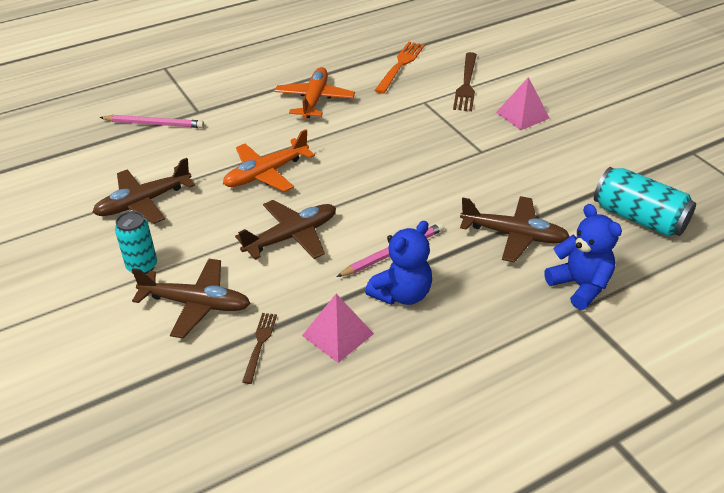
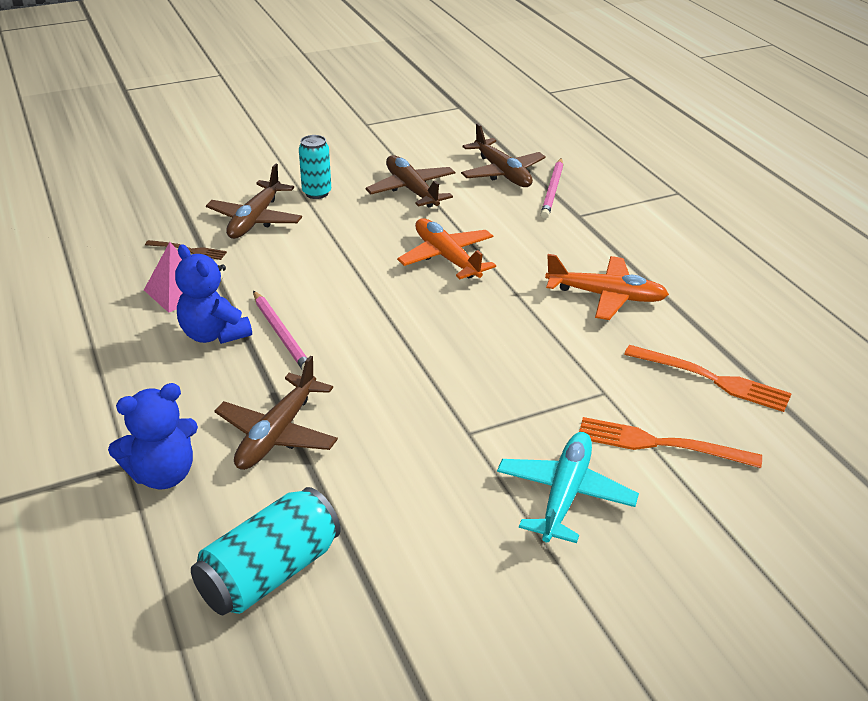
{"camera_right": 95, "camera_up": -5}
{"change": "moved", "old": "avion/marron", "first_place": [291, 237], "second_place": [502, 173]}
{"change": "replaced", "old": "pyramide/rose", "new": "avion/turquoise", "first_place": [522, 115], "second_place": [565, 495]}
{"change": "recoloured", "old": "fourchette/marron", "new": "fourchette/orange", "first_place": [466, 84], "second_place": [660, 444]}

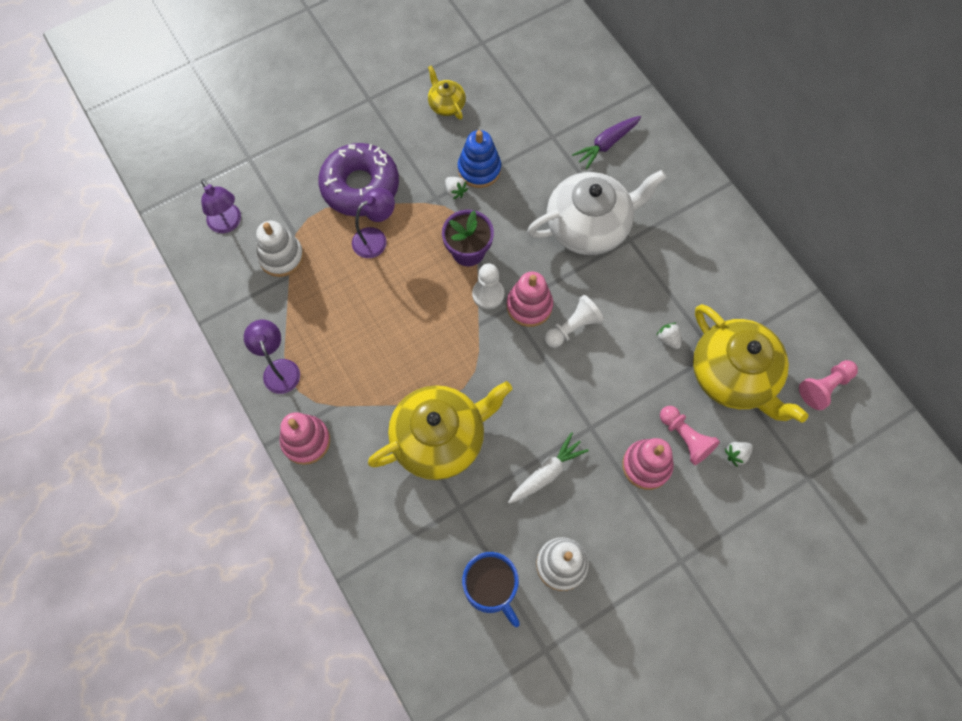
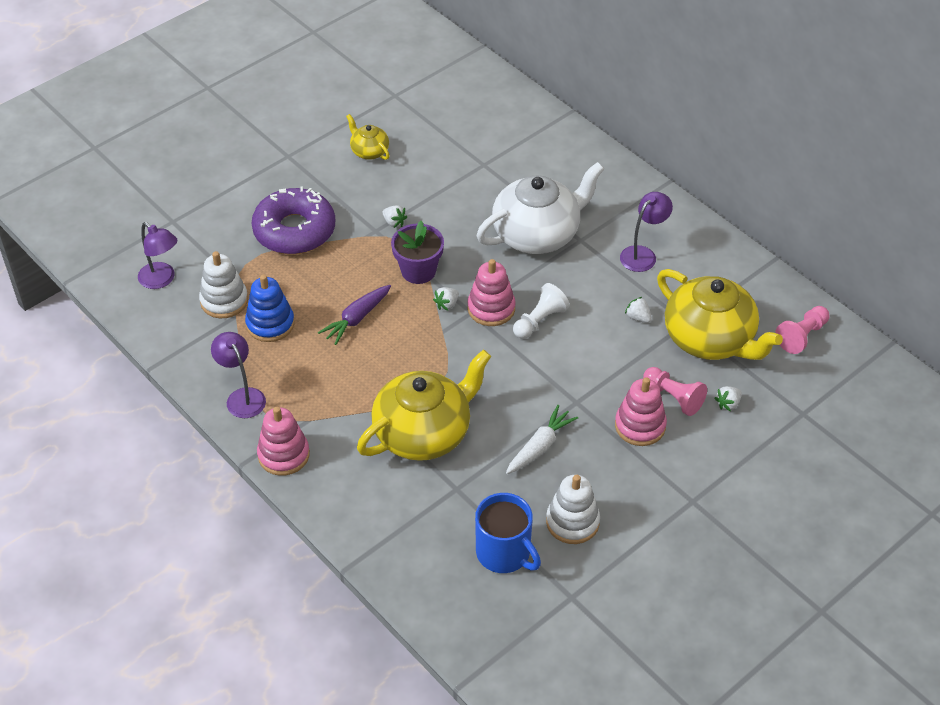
{"camera_right": -10, "camera_up": -20}
{"change": "moved", "old": "jouet à empiler/bleu", "first_place": [479, 169], "second_place": [270, 324]}
{"change": "moved", "old": "carotte/violet", "first_place": [606, 144], "second_place": [356, 319]}
{"change": "replaced", "old": "pion/blanc", "new": "fraise/blanc", "first_place": [488, 294], "second_place": [447, 304]}
{"change": "moved", "old": "lampe/violet", "first_place": [376, 238], "second_place": [643, 254]}

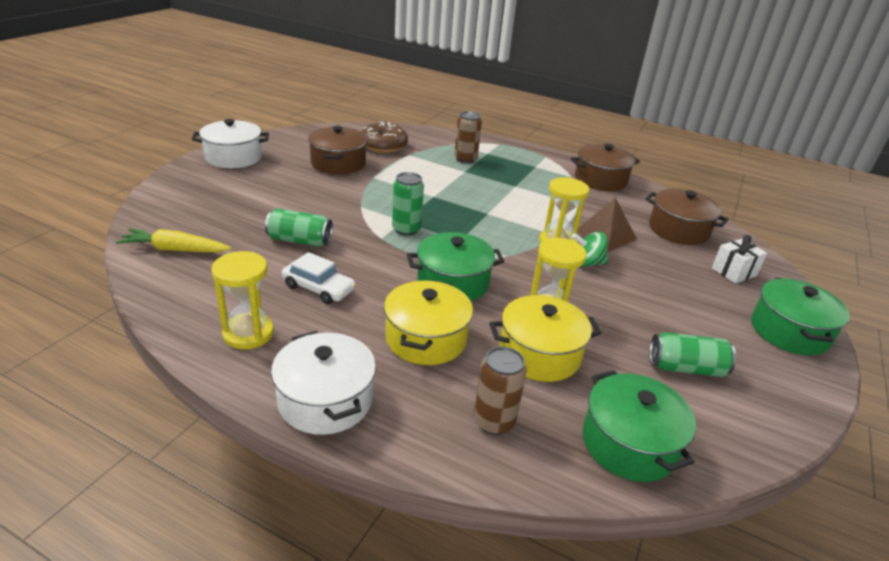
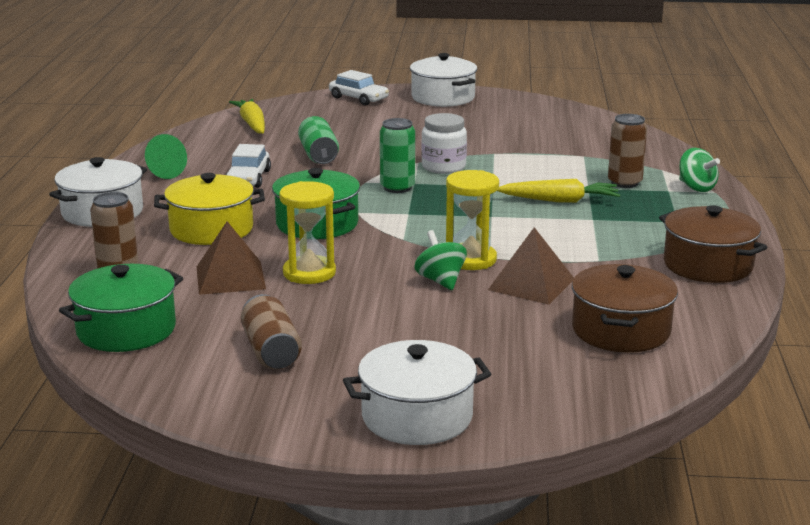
{"camera_right": 70, "camera_up": -10}
{"change": "replaced", "old": "sablier/jaune", "new": "cône/vert", "first_place": [248, 333], "second_place": [162, 172]}
{"change": "replaced", "old": "marmite/jaune", "new": "pyramide/marron", "first_place": [539, 354], "second_place": [230, 277]}
{"change": "recoloured", "old": "canette/vert", "new": "canette/marron", "first_place": [686, 368], "second_place": [271, 351]}
{"change": "added", "new": "voiture/blanc", "second_place": [358, 98]}
{"change": "recoloured", "old": "marmite/vert", "new": "marmite/blanc", "first_place": [789, 332], "second_place": [417, 416]}
{"change": "added", "new": "bocal/blanc", "second_place": [443, 167]}
{"change": "added", "new": "carotte/jaune", "second_place": [559, 200]}
{"change": "added", "new": "toupie/vert", "second_place": [696, 187]}
{"change": "removed", "old": "marmite/marron", "first_place": [338, 163]}
{"change": "removed", "old": "beignet/marron", "first_place": [383, 145]}
{"change": "removed", "old": "cadeau/blanc", "first_place": [733, 272]}

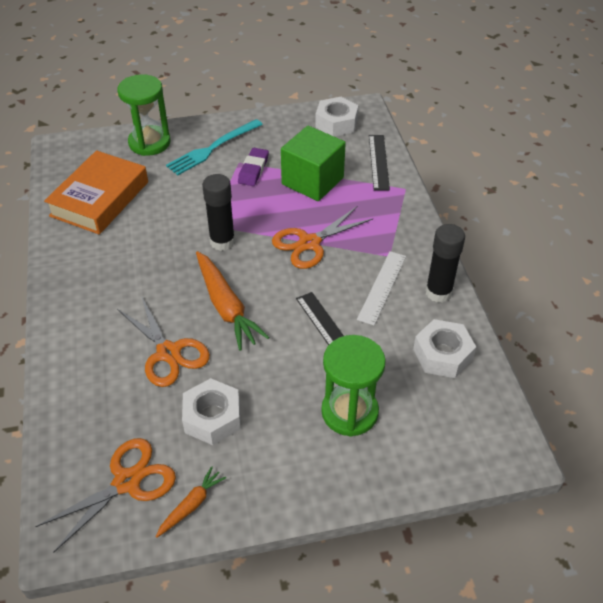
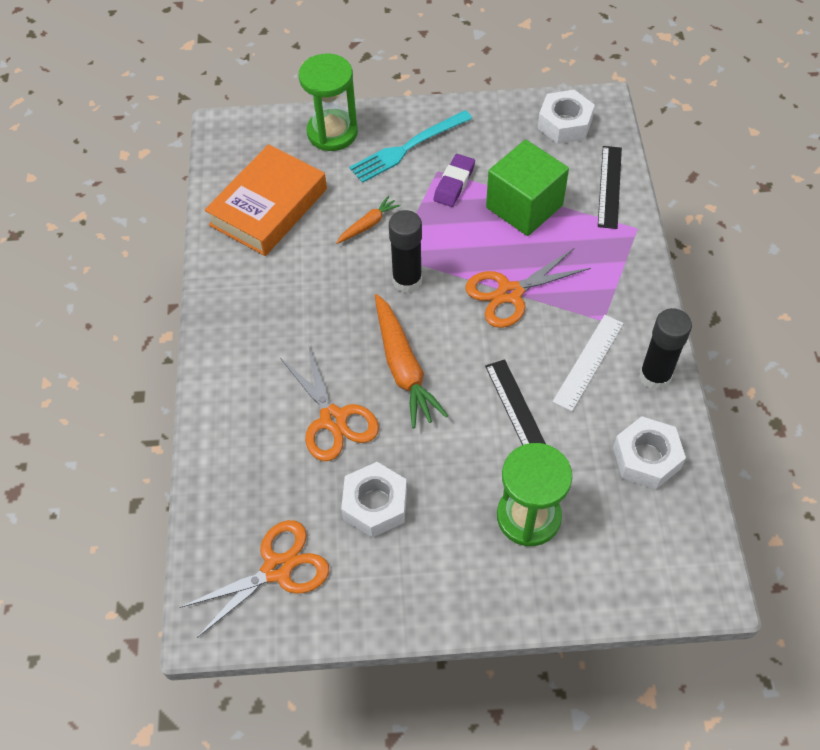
{"camera_right": 10, "camera_up": 10}
{"change": "moved", "old": "carotte/orange", "first_place": [191, 505], "second_place": [368, 224]}

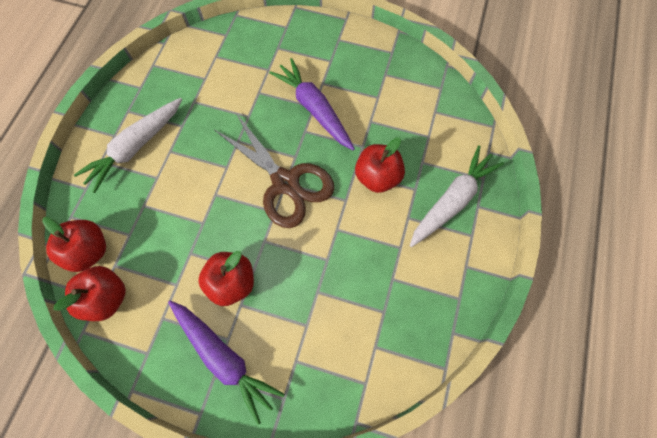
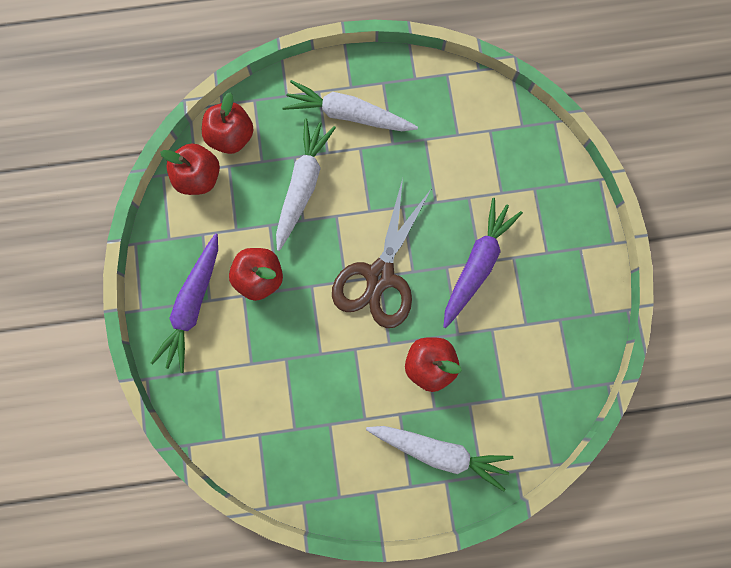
{"camera_right": 65, "camera_up": 10}
{"change": "added", "new": "carotte/blanc", "second_place": [302, 185]}

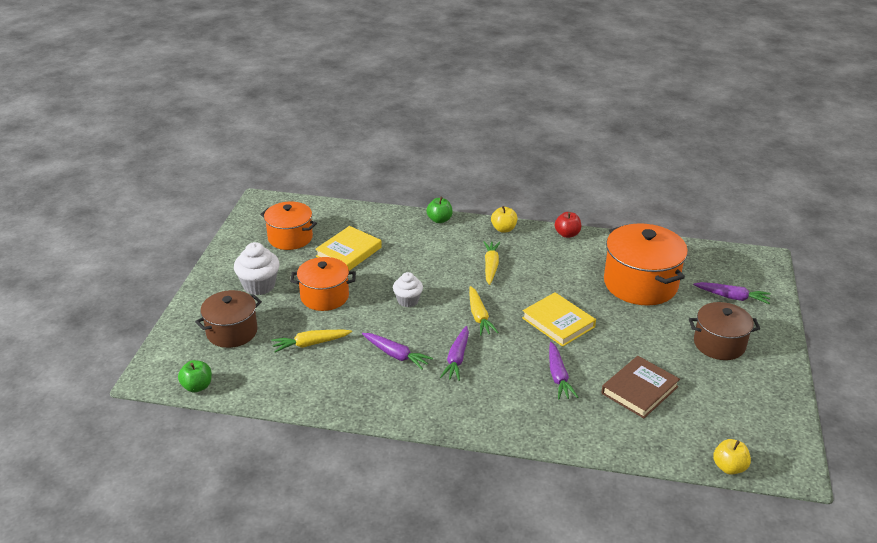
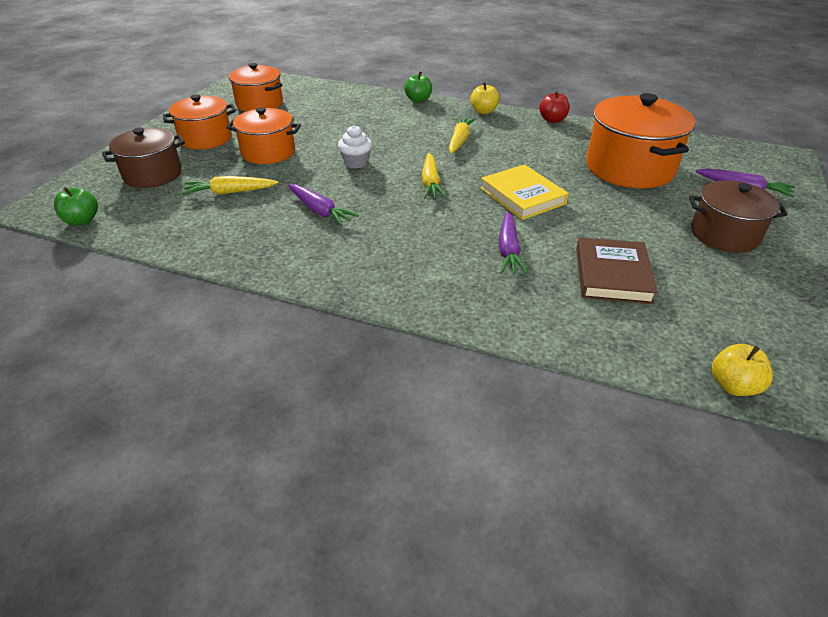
{"camera_right": 10, "camera_up": 5}
{"change": "replaced", "old": "muffin/blanc", "new": "marmite/orange", "first_place": [259, 285], "second_place": [206, 138]}
{"change": "turned", "old": "livre/marron", "first_place": [639, 390], "second_place": [612, 275], "degrees": -45}
{"change": "removed", "old": "livre/jaune", "first_place": [349, 252]}
{"change": "removed", "old": "carotte/violet", "first_place": [457, 359]}

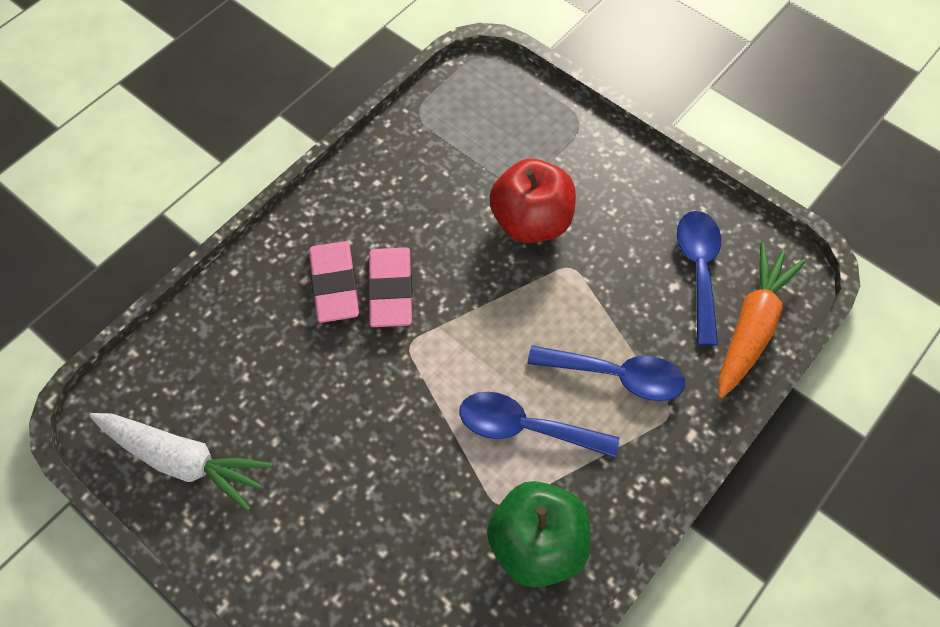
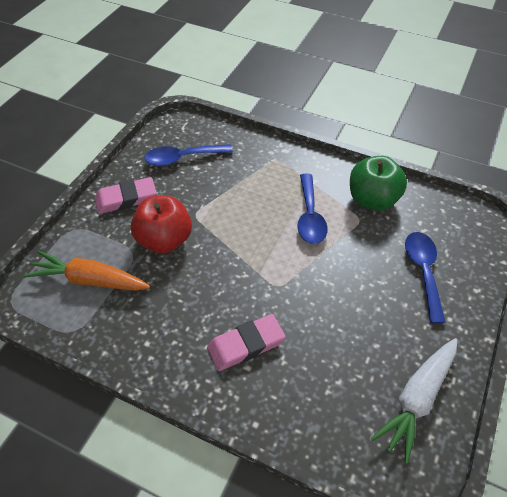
{"camera_right": -105, "camera_up": -10}
{"change": "moved", "old": "carotte/orange", "first_place": [752, 326], "second_place": [89, 280]}
{"change": "moved", "old": "gomme/rose", "first_place": [391, 290], "second_place": [126, 198]}
{"change": "turned", "old": "carotte/blanc", "first_place": [184, 461], "second_place": [417, 399], "degrees": -150}
{"change": "moved", "old": "cuillère/bleu", "first_place": [616, 376], "second_place": [423, 271]}

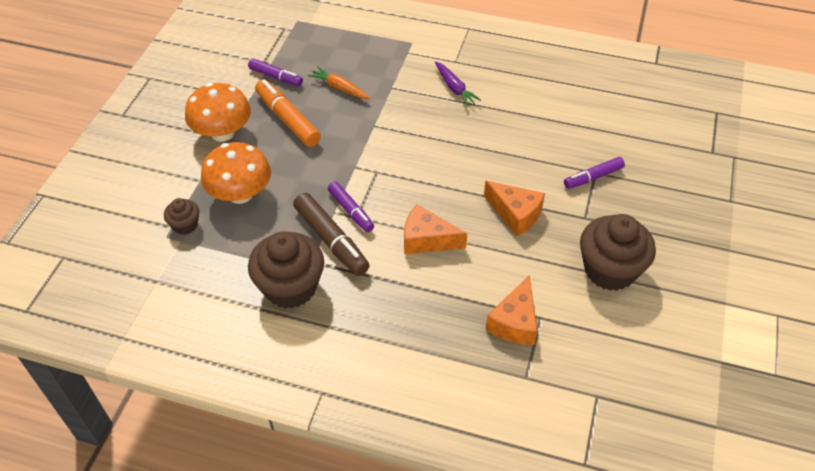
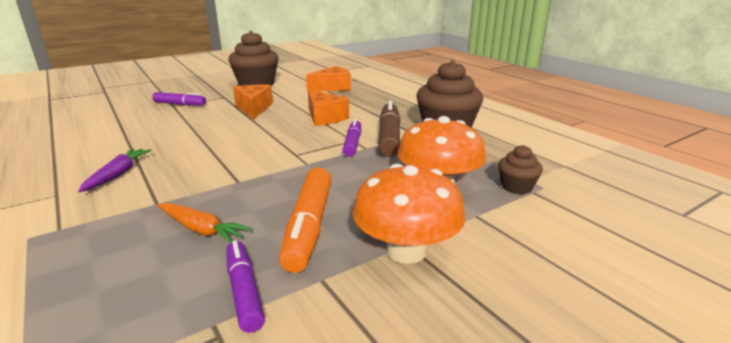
{"camera_right": -140, "camera_up": -25}
{"change": "turned", "old": "carotte/orange", "first_place": [339, 88], "second_place": [202, 229], "degrees": -45}

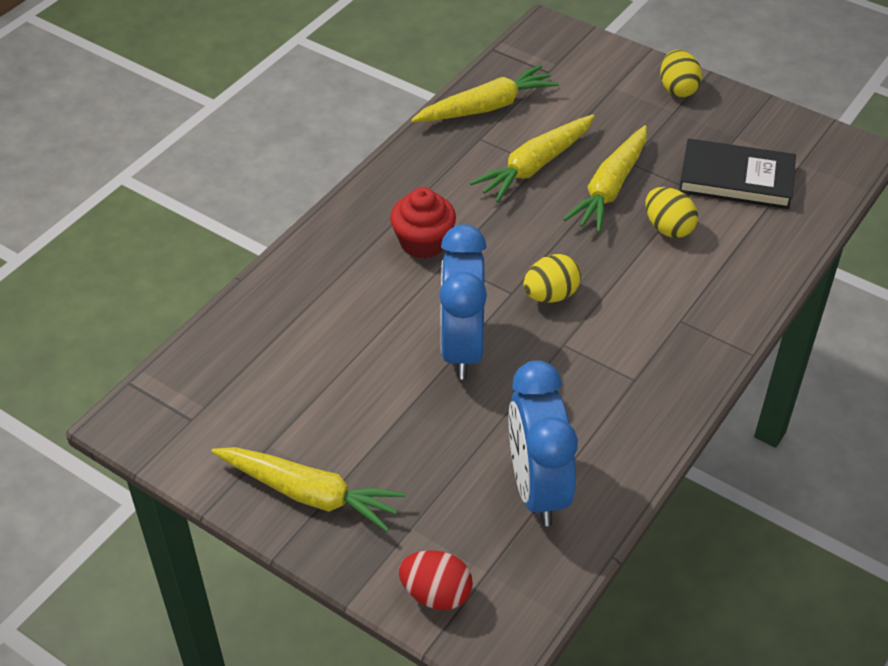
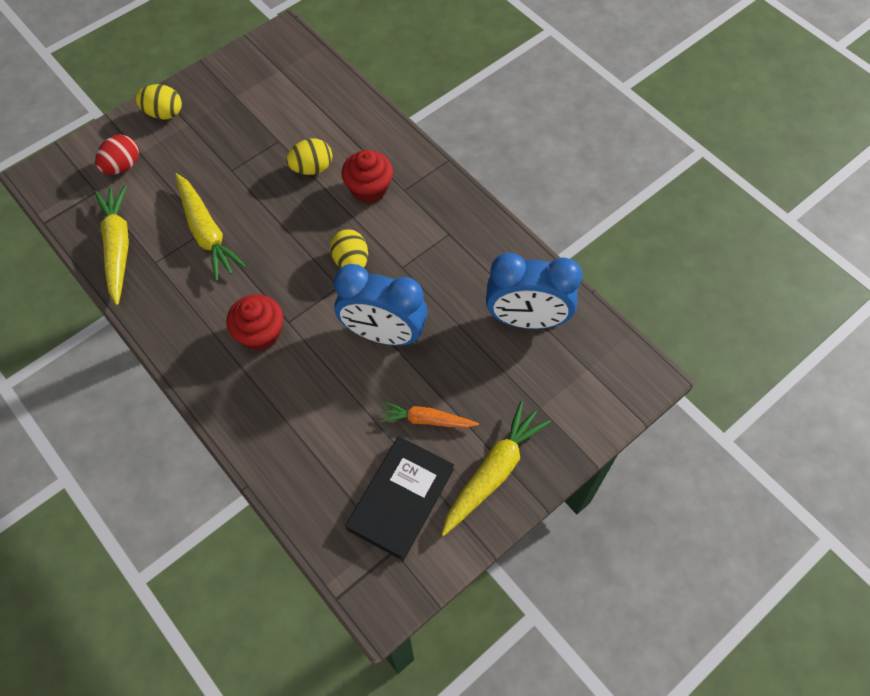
{"camera_right": -75, "camera_up": 15}
{"change": "moved", "old": "œuf/rouge", "first_place": [436, 594], "second_place": [122, 166]}
{"change": "added", "new": "muffin/rouge", "second_place": [369, 189]}
{"change": "moved", "old": "livre/noir", "first_place": [736, 179], "second_place": [400, 499]}
{"change": "added", "new": "carotte/orange", "second_place": [427, 420]}
{"change": "removed", "old": "carotte/jaune", "first_place": [610, 188]}

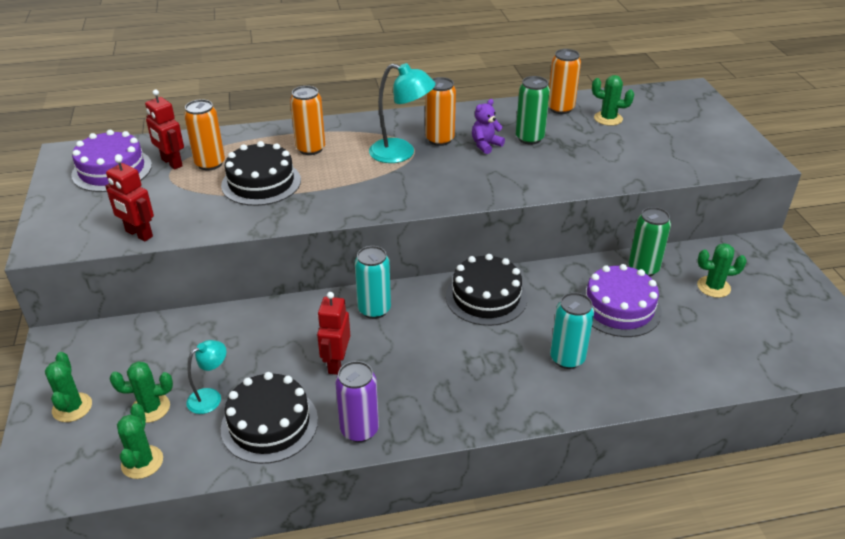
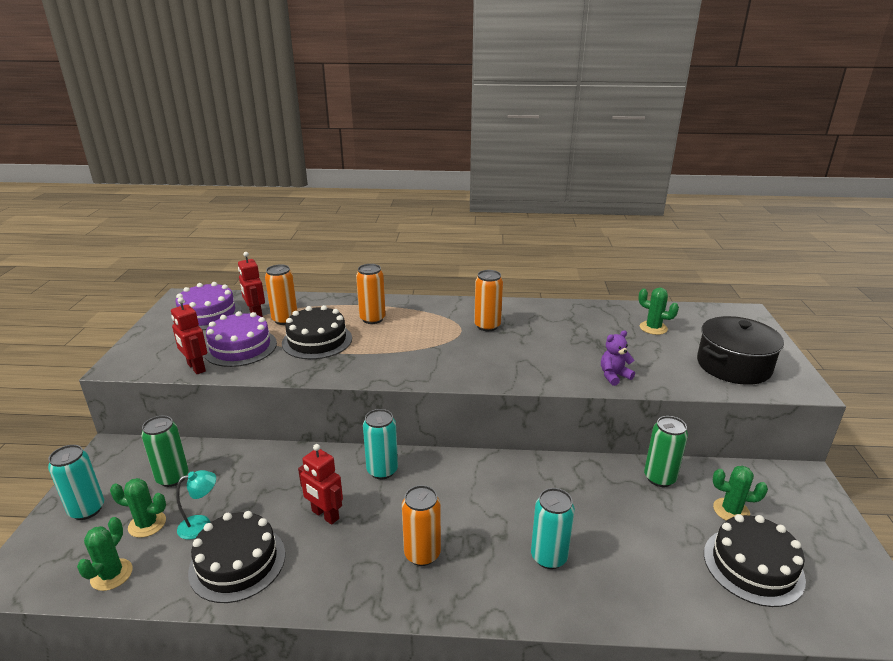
{"camera_right": 15, "camera_up": -10}
{"change": "replaced", "old": "cactus/vert", "new": "canette/turquoise", "first_place": [72, 407], "second_place": [87, 510]}
{"change": "moved", "old": "canette/vert", "first_place": [529, 138], "second_place": [172, 478]}
{"change": "moved", "old": "gâteau/violet", "first_place": [619, 308], "second_place": [240, 347]}
{"change": "turned", "old": "robot/rouge", "first_place": [336, 363], "second_place": [325, 515], "degrees": -75}
{"change": "moved", "old": "canette/orange", "first_place": [560, 108], "second_place": [422, 554]}
{"change": "moved", "old": "ours en peluche/violet", "first_place": [485, 145], "second_place": [614, 376]}
{"change": "added", "new": "marmite/noir", "second_place": [733, 365]}
{"change": "moved", "old": "gâteau/noir", "first_place": [486, 297], "second_place": [753, 566]}
{"change": "removed", "old": "canette/violet", "first_place": [359, 430]}
{"change": "removed", "old": "lampe/turquoise", "first_place": [401, 153]}

